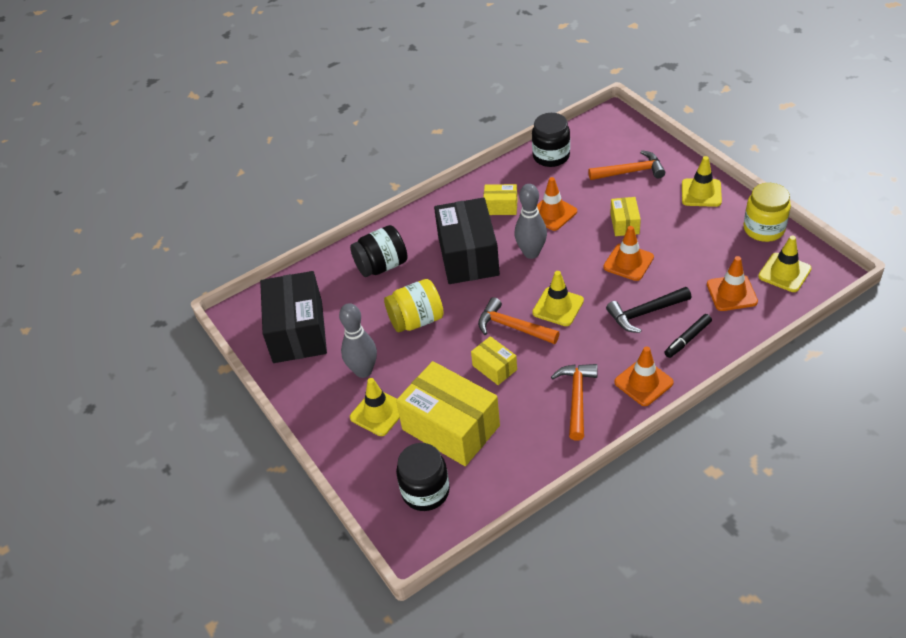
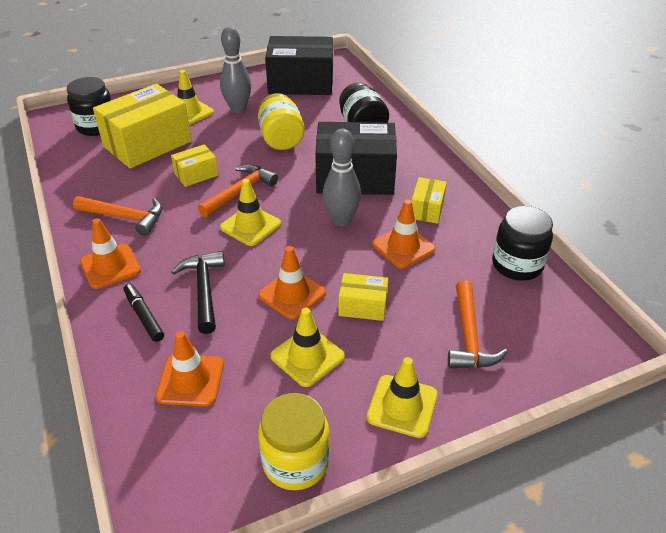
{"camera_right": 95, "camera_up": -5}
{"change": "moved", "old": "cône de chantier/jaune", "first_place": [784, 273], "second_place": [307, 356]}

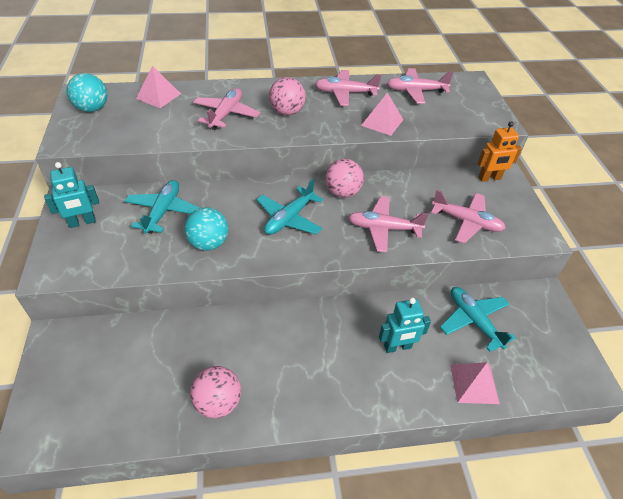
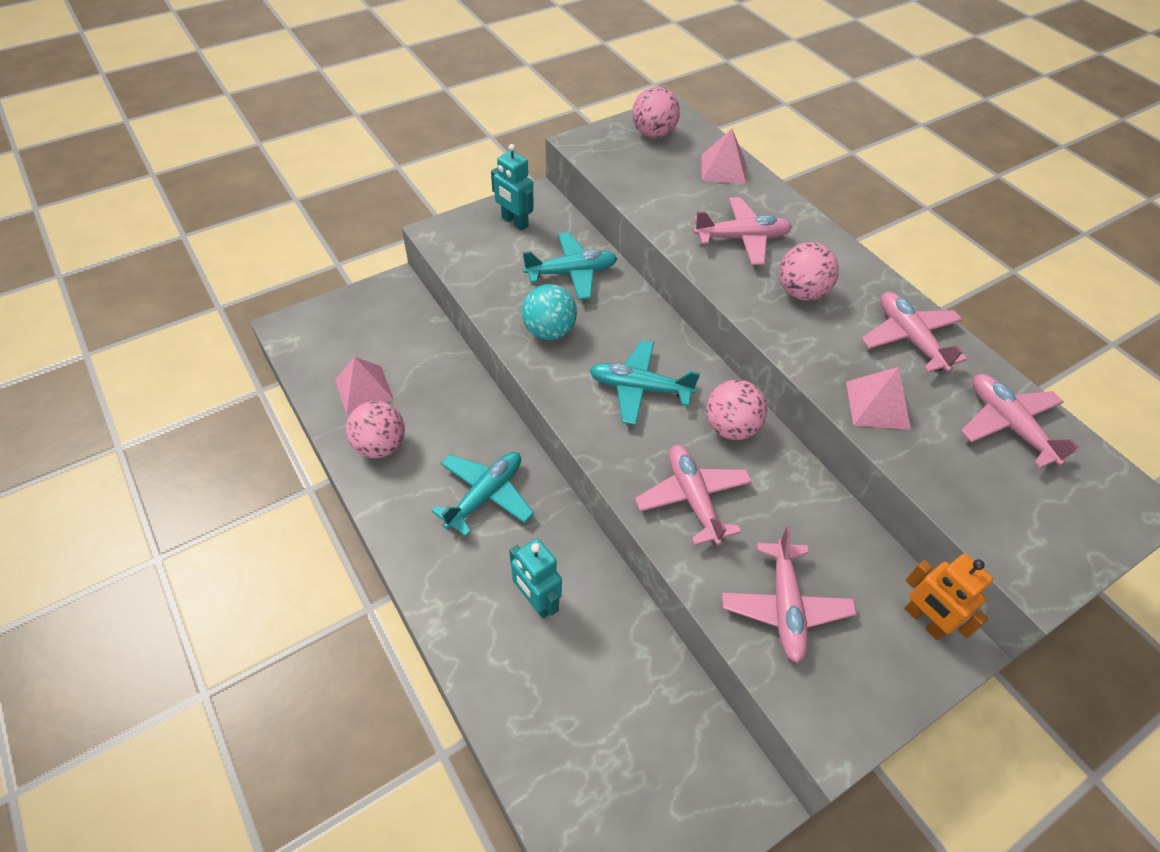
{"camera_right": 65, "camera_up": 5}
{"change": "moved", "old": "pyramide/rose", "first_place": [474, 383], "second_place": [364, 389]}
{"change": "moved", "old": "avion/turquoise", "first_place": [474, 321], "second_place": [485, 495]}
{"change": "recoloured", "old": "balle/turquoise", "new": "balle/rose", "first_place": [92, 109], "second_place": [653, 134]}

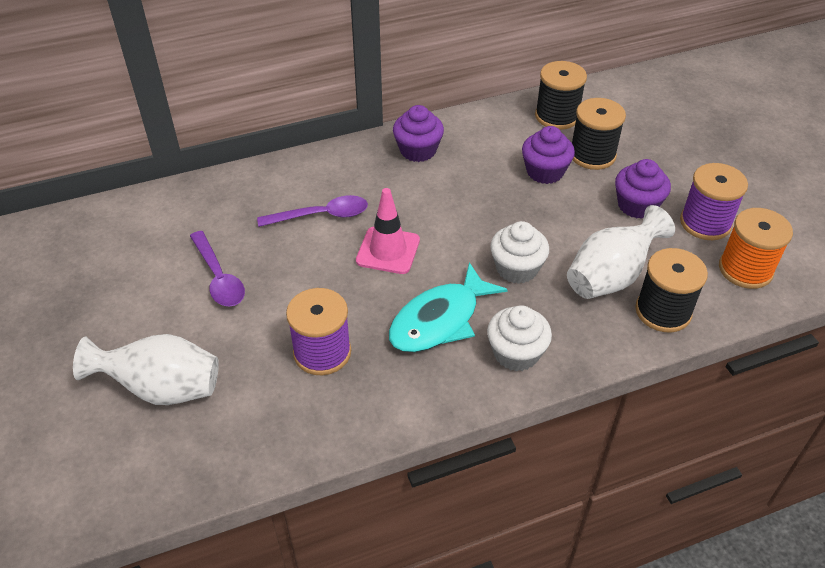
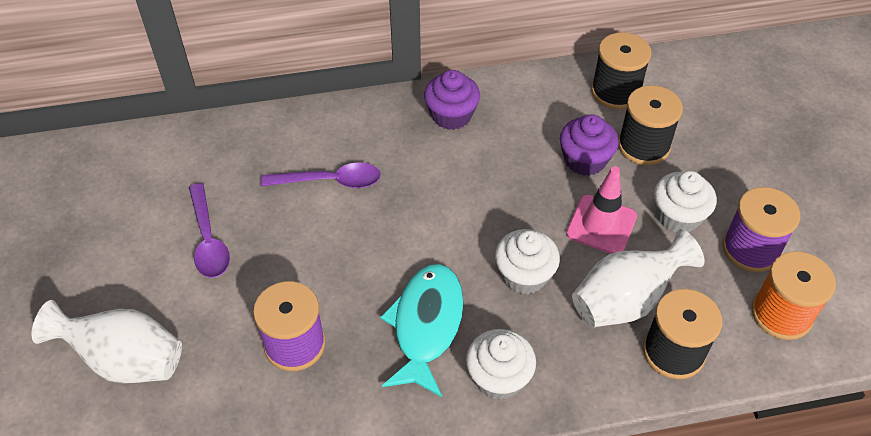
{"camera_right": 10, "camera_up": 5}
{"change": "turned", "old": "poisson/turquoise", "first_place": [439, 320], "second_place": [426, 325], "degrees": 135}
{"change": "moved", "old": "cône de chantier/rose", "first_place": [388, 250], "second_place": [601, 225]}
{"change": "recoloured", "old": "muffin/violet", "new": "muffin/blanc", "first_place": [637, 205], "second_place": [678, 216]}

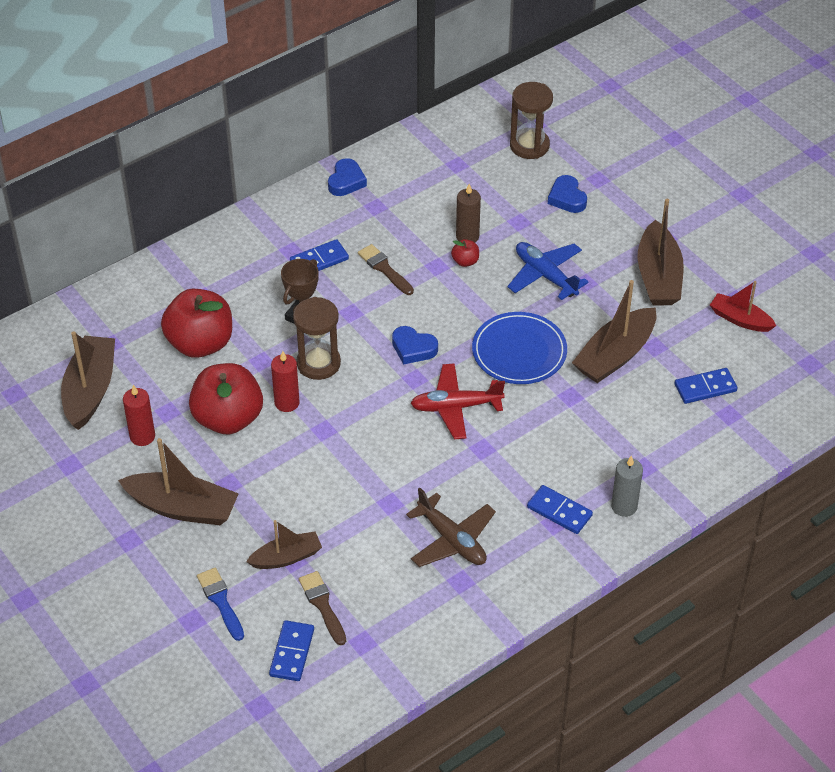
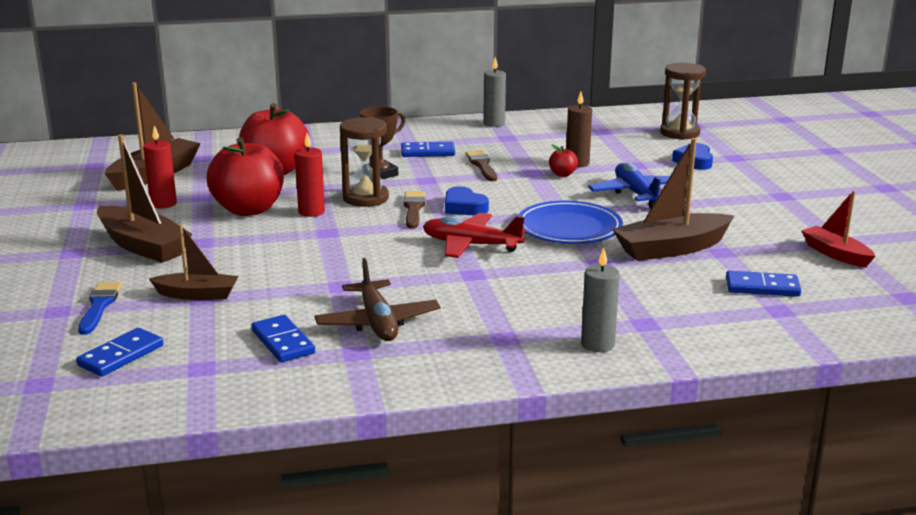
{"camera_right": 25, "camera_up": -25}
{"change": "moved", "old": "domino/bleu", "first_place": [559, 511], "second_place": [283, 342]}
{"change": "moved", "old": "pinceau/marron", "first_place": [322, 605], "second_place": [413, 209]}
{"change": "replaced", "old": "cœur/bleu", "new": "bougie/gris", "first_place": [346, 181], "second_place": [494, 123]}
{"change": "removed", "old": "bateau/marron", "first_place": [658, 276]}

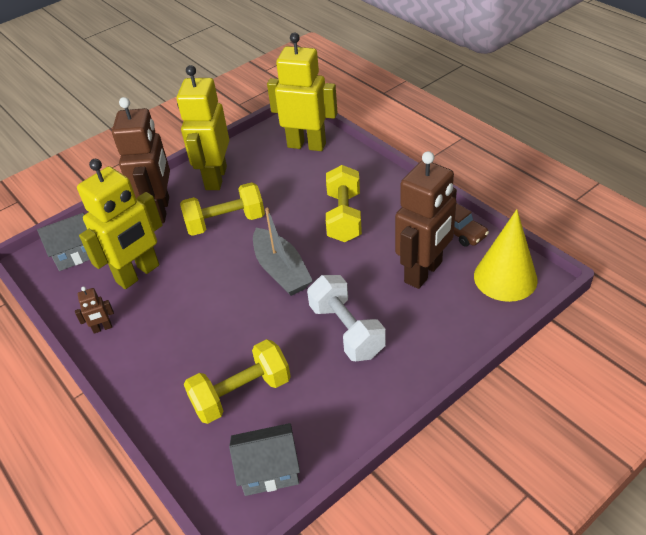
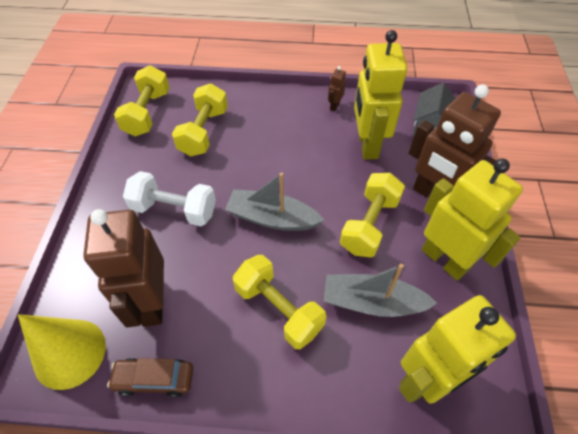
{"camera_right": 130, "camera_up": 10}
{"change": "replaced", "old": "maison/gris", "new": "haltère/jaune", "first_place": [269, 470], "second_place": [147, 113]}
{"change": "added", "new": "bateau/gris", "second_place": [372, 302]}

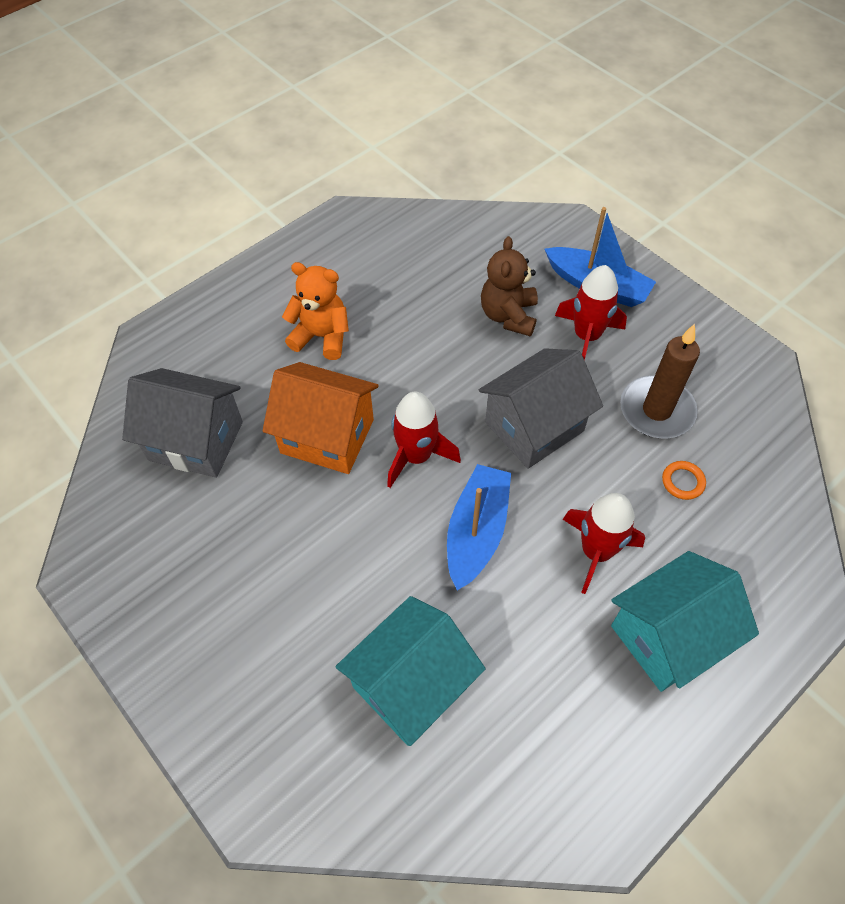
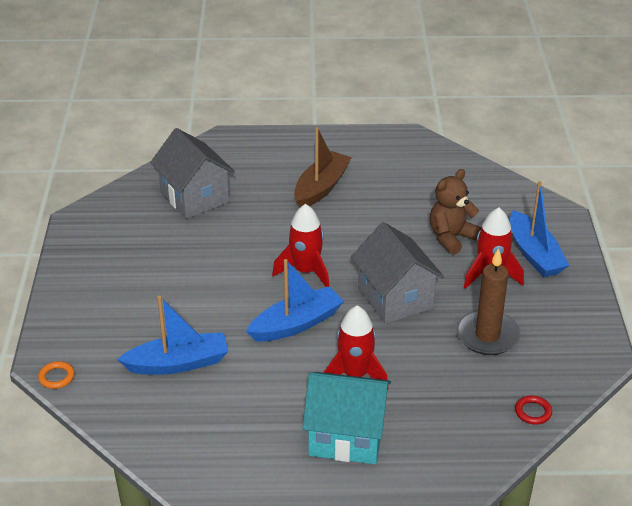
{"camera_right": 40, "camera_up": -20}
{"change": "moved", "old": "anneau/orange", "first_place": [683, 482], "second_place": [56, 377]}
{"change": "replaced", "old": "maison/turquoise", "new": "bateau/bleu", "first_place": [411, 684], "second_place": [178, 363]}
{"change": "replaced", "old": "ours en peluche/orange", "new": "bateau/marron", "first_place": [322, 336], "second_place": [321, 187]}
{"change": "turned", "old": "maison/gris", "first_place": [534, 426], "second_place": [395, 298], "degrees": 60}
{"change": "added", "new": "anneau/rouge", "second_place": [533, 412]}
{"change": "removed", "old": "maison/orange", "first_place": [327, 436]}

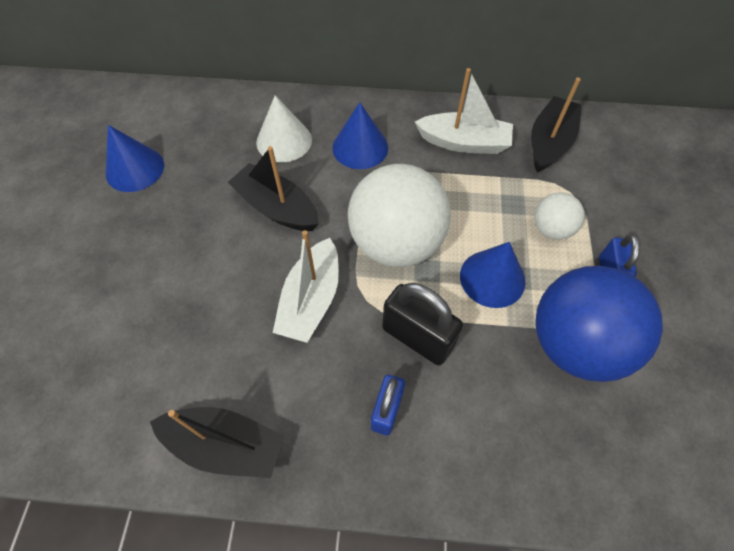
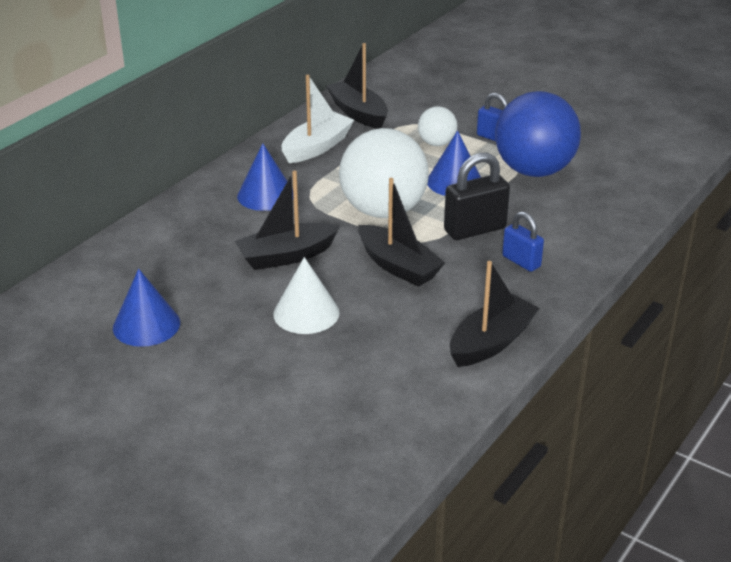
{"camera_right": -60, "camera_up": -25}
{"change": "moved", "old": "cône/blanc", "first_place": [284, 141], "second_place": [306, 313]}
{"change": "recoloured", "old": "bateau/blanc", "new": "bateau/noir", "first_place": [311, 300], "second_place": [398, 266]}

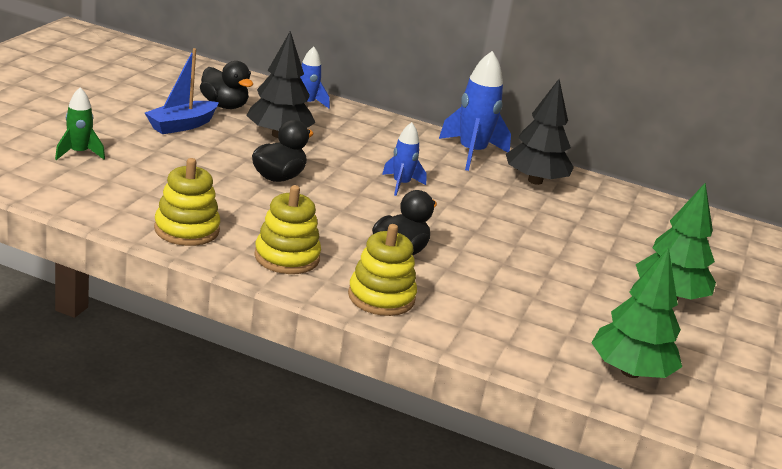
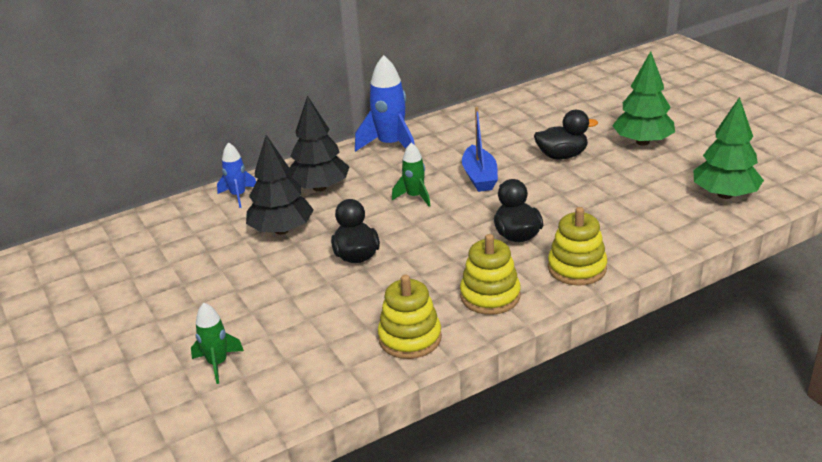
{"camera_right": -45, "camera_up": 5}
{"change": "moved", "old": "arbre/noir", "first_place": [535, 181], "second_place": [319, 187]}
{"change": "recoloured", "old": "fusée/bleu", "new": "fusée/vert", "first_place": [401, 184], "second_place": [415, 197]}
{"change": "moved", "old": "bateau/bleu", "first_place": [181, 125], "second_place": [479, 177]}
{"change": "moved", "old": "canard/noir", "first_place": [224, 105], "second_place": [562, 156]}

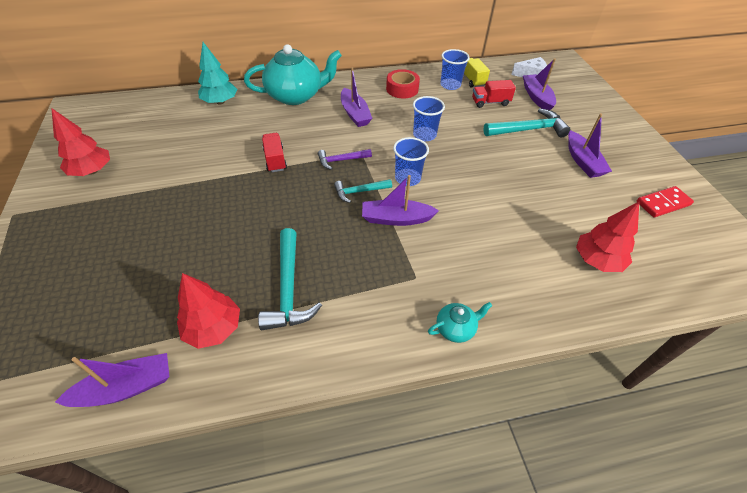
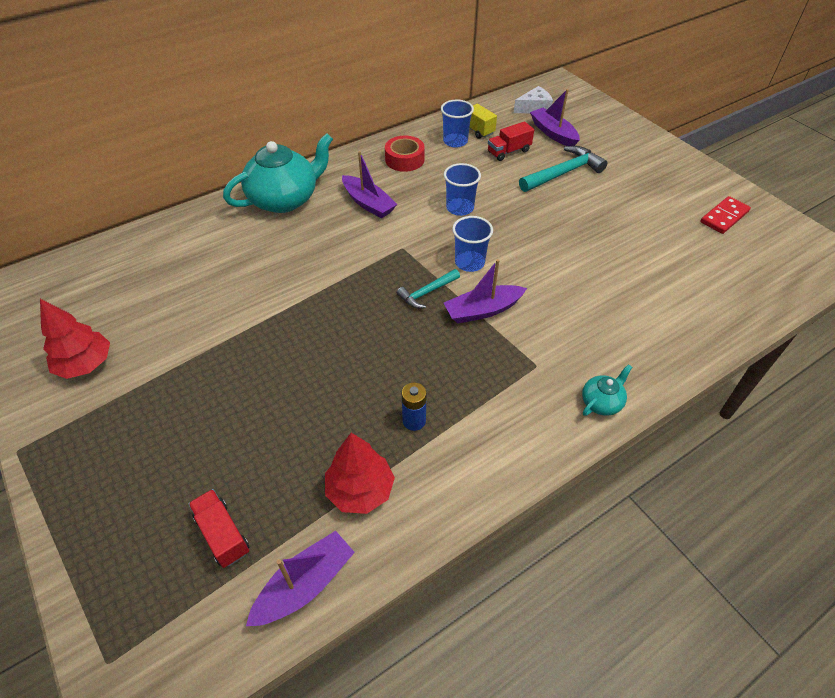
{"camera_right": -20, "camera_up": 0}
{"change": "moved", "old": "camion/rouge", "first_place": [275, 160], "second_place": [223, 534]}
{"change": "replaced", "old": "marteau/turquoise", "new": "pile/bleu", "first_place": [288, 288], "second_place": [414, 421]}
{"change": "removed", "old": "arbre/turquoise", "first_place": [220, 102]}
{"change": "removed", "old": "marteau/violet", "first_place": [341, 160]}
{"change": "removed", "old": "bateau/violet", "first_place": [583, 161]}
{"change": "removed", "old": "arbre/rouge", "first_place": [597, 260]}

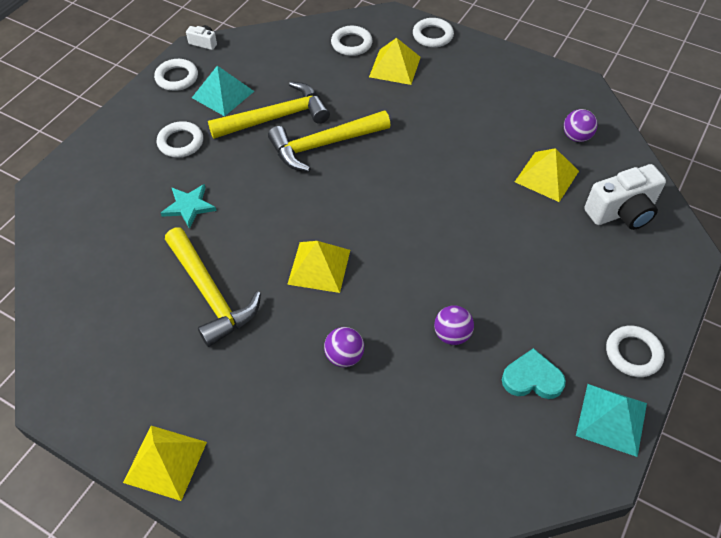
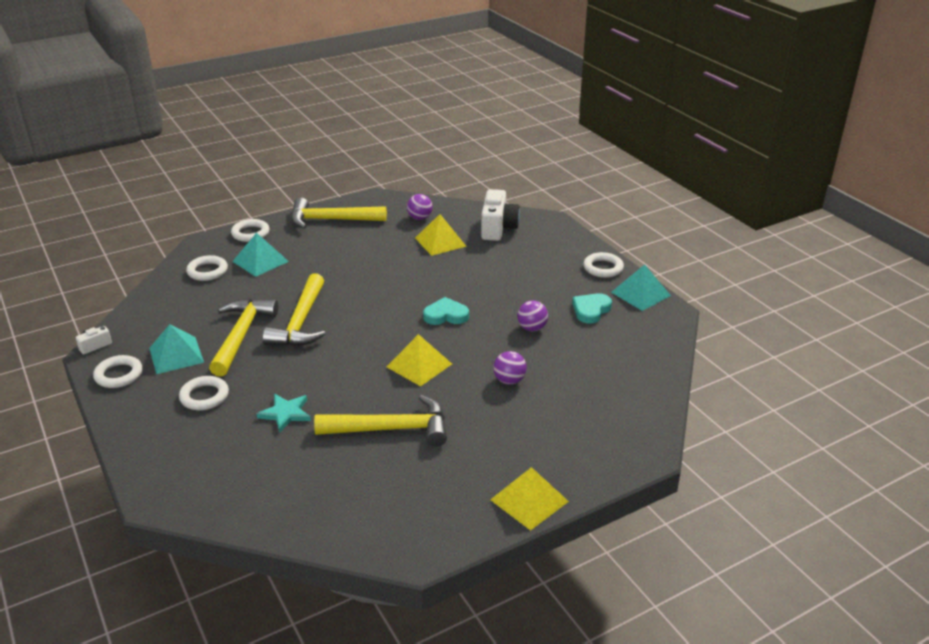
{"camera_right": -60, "camera_up": -20}
{"change": "recoloured", "old": "pyramide/jaune", "new": "pyramide/turquoise", "first_place": [395, 66], "second_place": [260, 261]}
{"change": "added", "new": "marteau/jaune", "second_place": [331, 220]}
{"change": "added", "new": "cœur/turquoise", "second_place": [446, 315]}

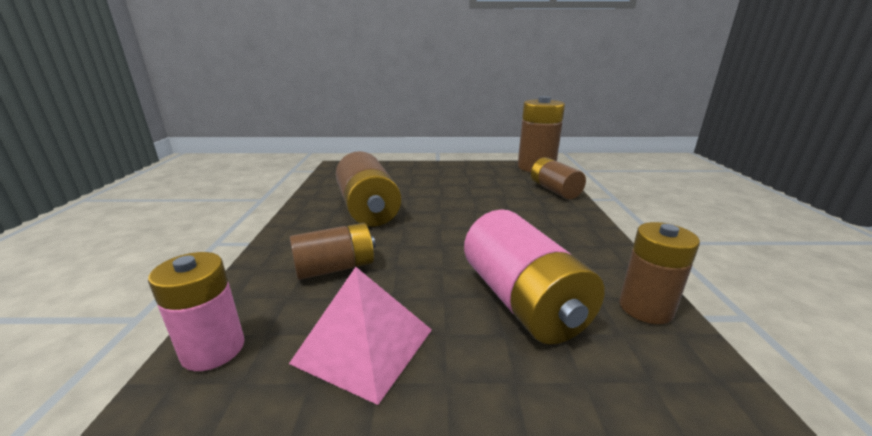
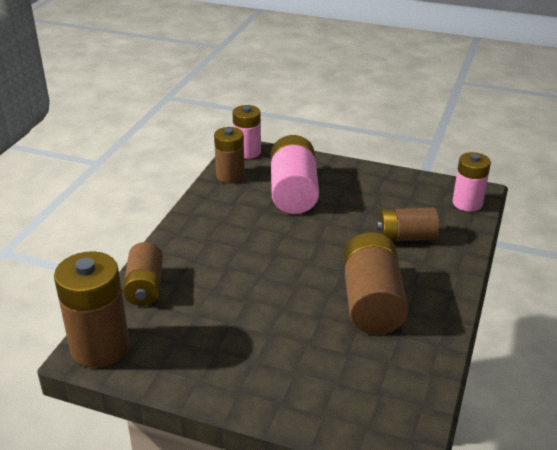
{"camera_right": -160, "camera_up": 10}
{"change": "added", "new": "pile/rose", "second_place": [247, 152]}
{"change": "removed", "old": "pyramide/rose", "first_place": [364, 346]}

